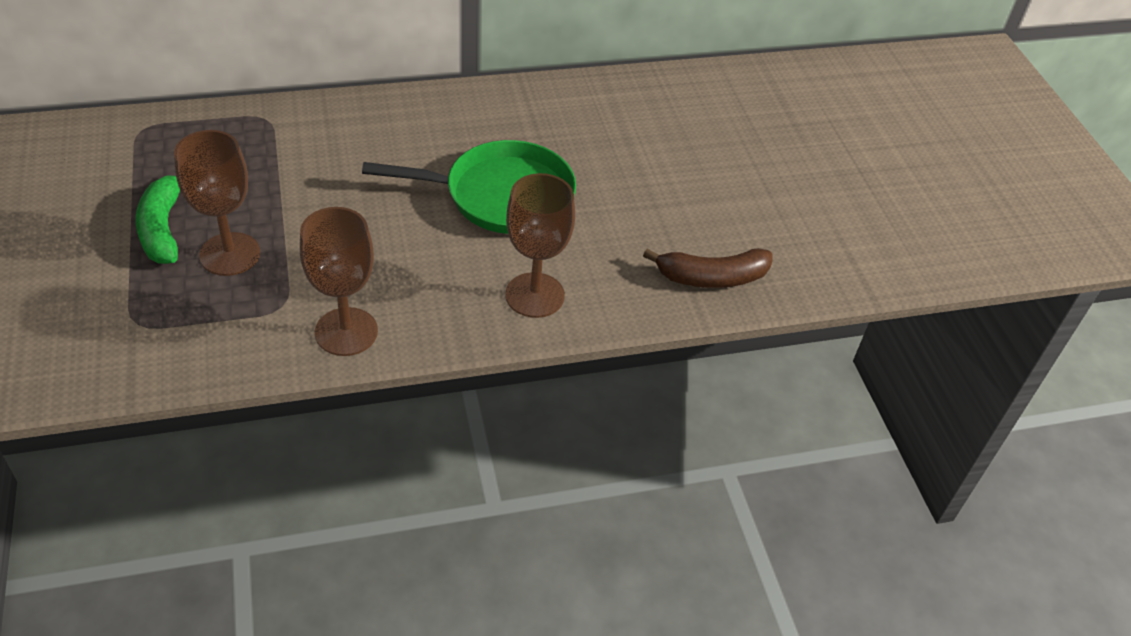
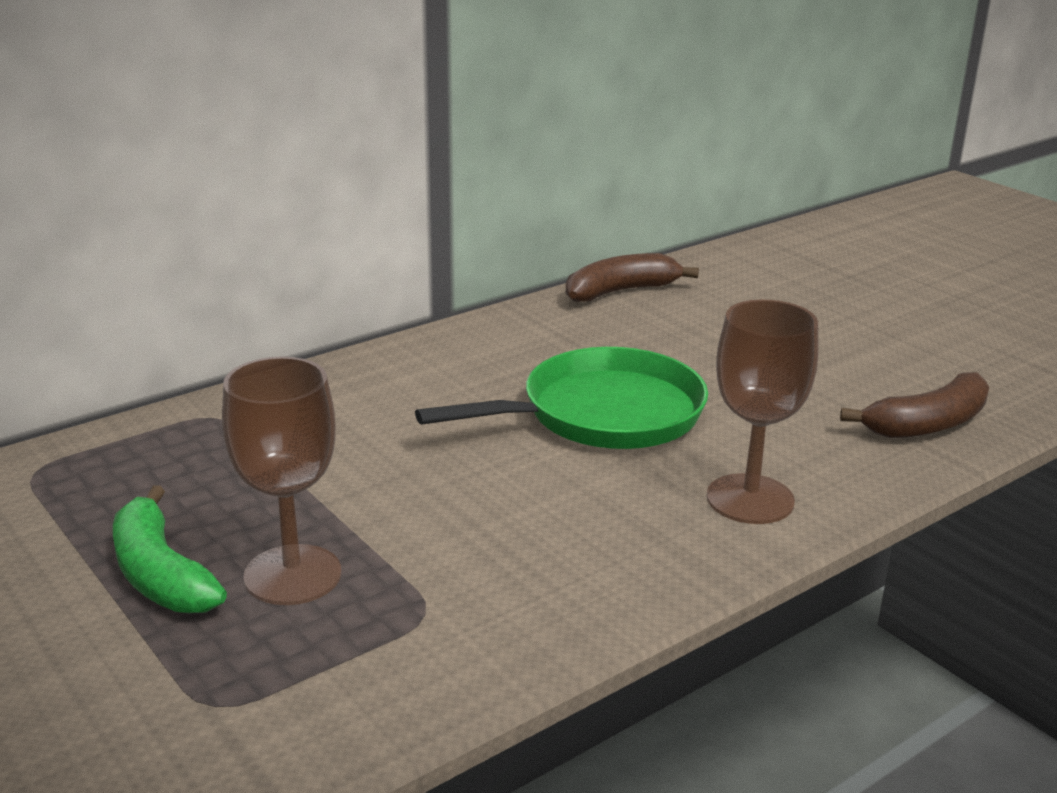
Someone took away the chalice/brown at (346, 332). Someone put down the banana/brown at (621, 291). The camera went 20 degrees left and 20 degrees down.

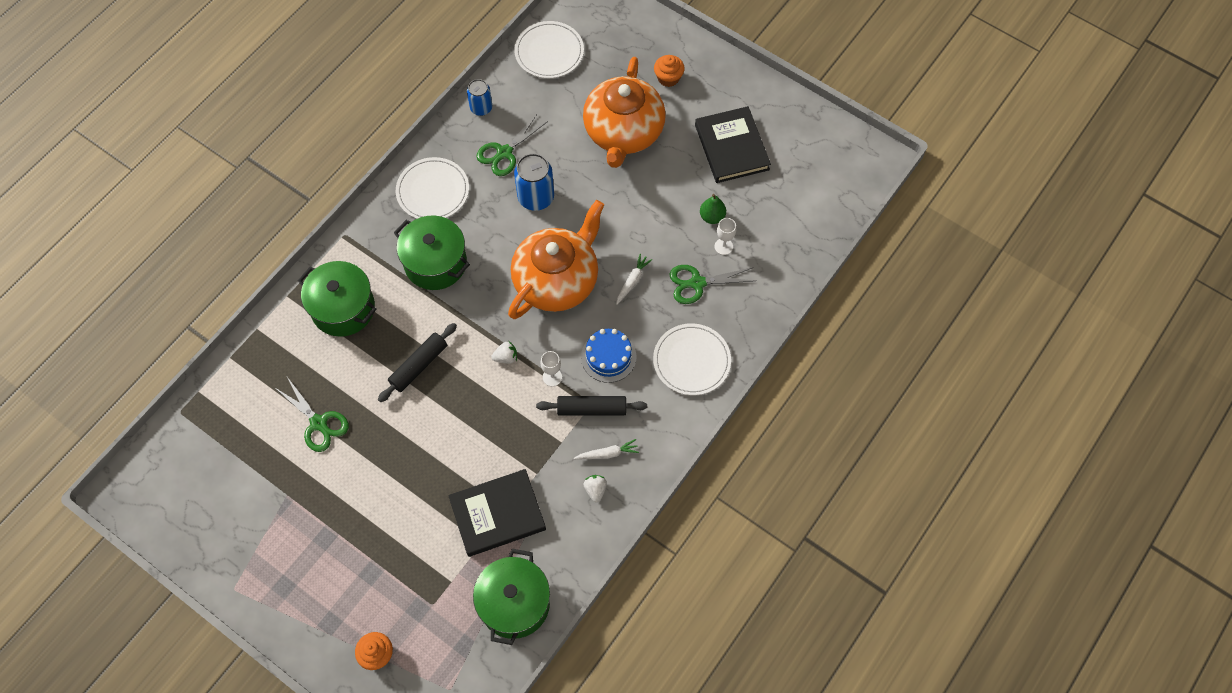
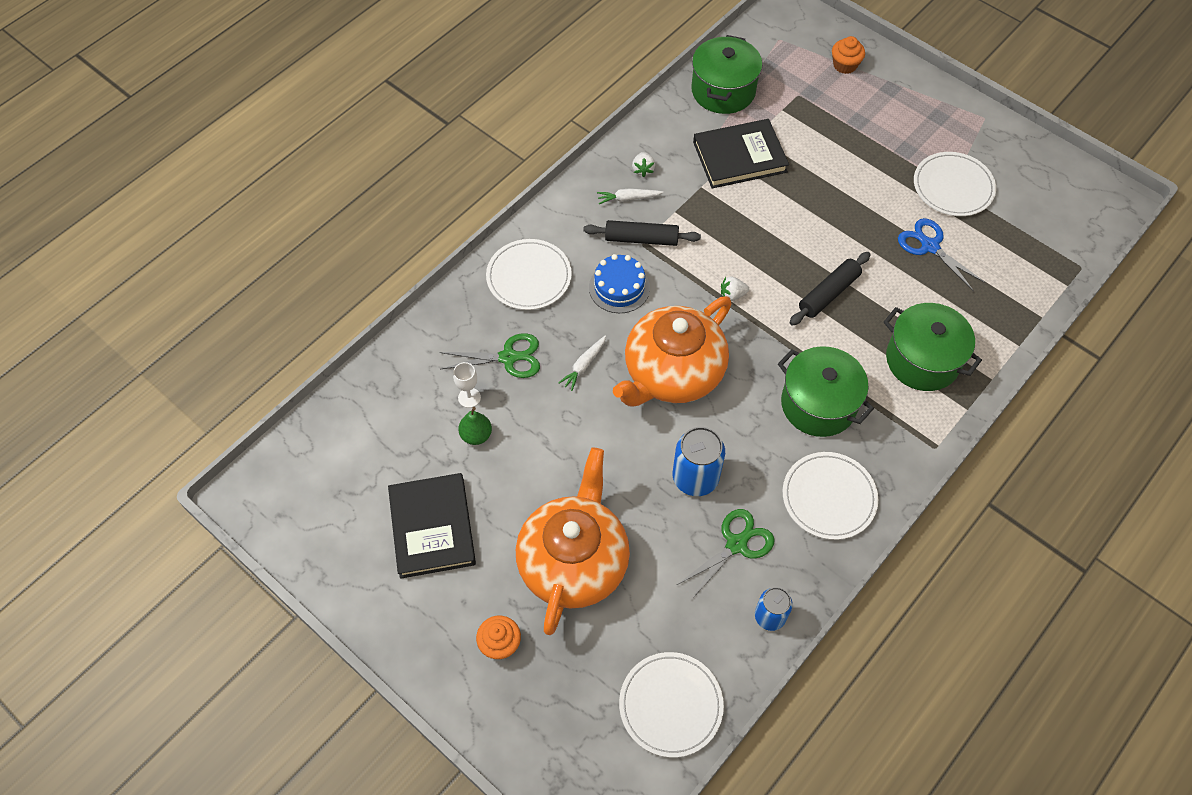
Someone took away the chalice/snow-white at (552, 377). Someone put down the dinner plate/snow-white at (953, 187). Someone repainted the shears/leaf-green at (318, 423), which became the shears/cobalt at (930, 246). The camera went 175 degrees left and 5 degrees down.

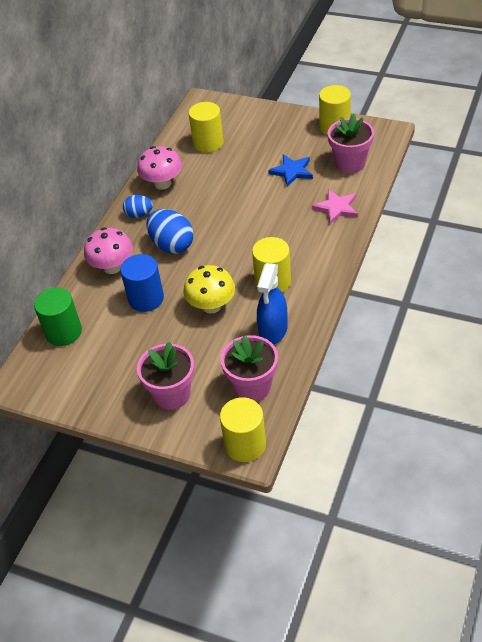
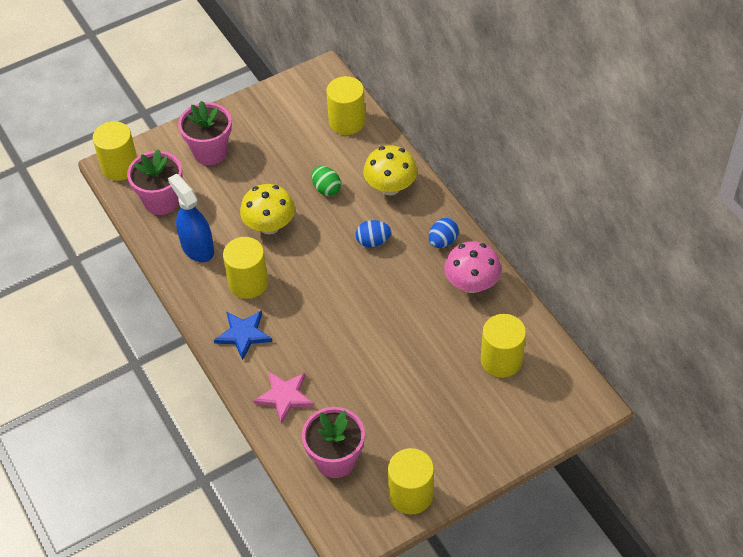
Someone carried the star/cobalt from (292, 171) to (243, 334). Someone swapped the solid cylinder/cobalt at (146, 298) for the toy egg/leaf-green at (326, 189). Someone repainted the solid cylinder/leaf-green at (63, 332), which became the solid cylinder/golden at (347, 122). Someone repainted the fungus/rosy at (112, 267), which became the fungus/golden at (390, 187). Someone scaled the toy egg/cobalt at (172, 245) by 0.59. The camera went 125 degrees right and 5 degrees up.

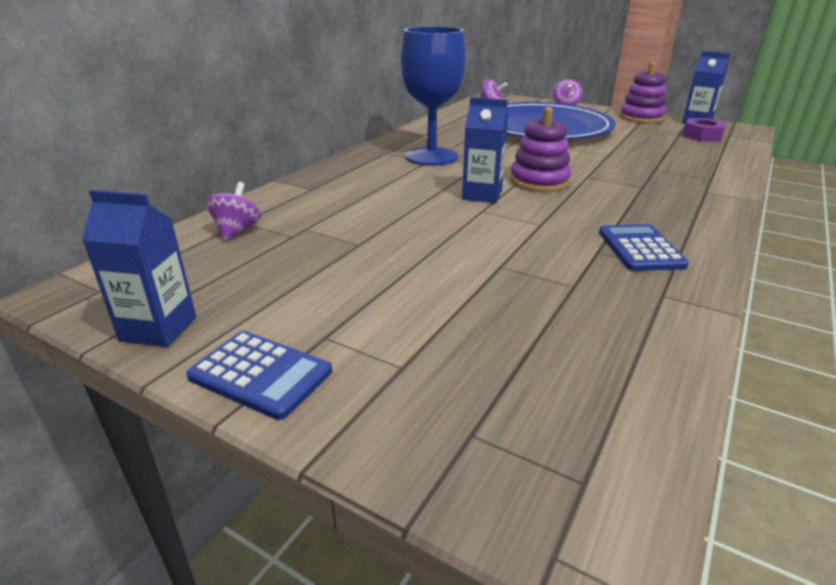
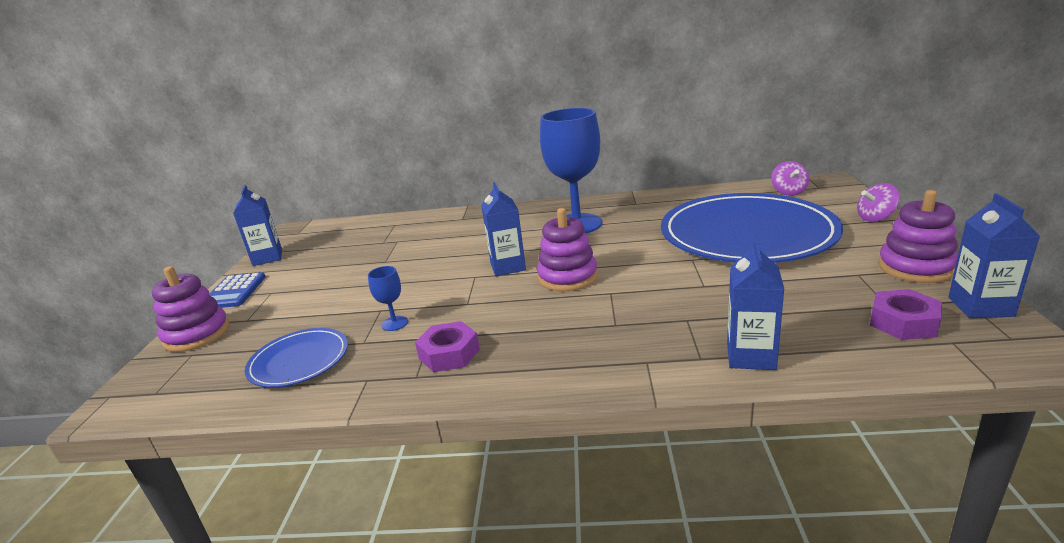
Someone took away the whirligig/violet at (237, 231). Someone put down the stacking rings/violet at (197, 334). Someone put down the dinner plate/cobalt at (299, 360). Someone put down the chalice/cobalt at (394, 323). Someone put down the milk carton/cobalt at (751, 356). Someone swapped the calculator/cobalt at (640, 248) for the hex nut/violet at (449, 354). The camera went 65 degrees right and 5 degrees down.

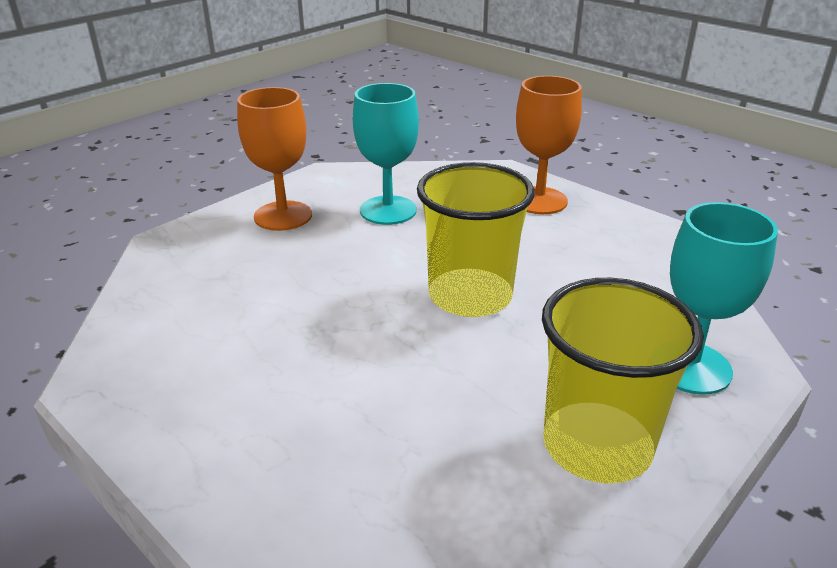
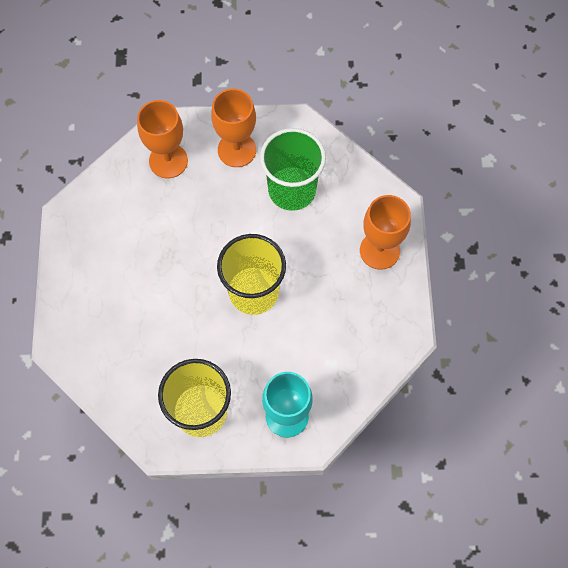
Someone put down the chalice/orange at (168, 161). Someone swapped the chalice/turquoise at (388, 210) for the beaker/leaf-green at (292, 190). The camera went 45 degrees right and 35 degrees up.

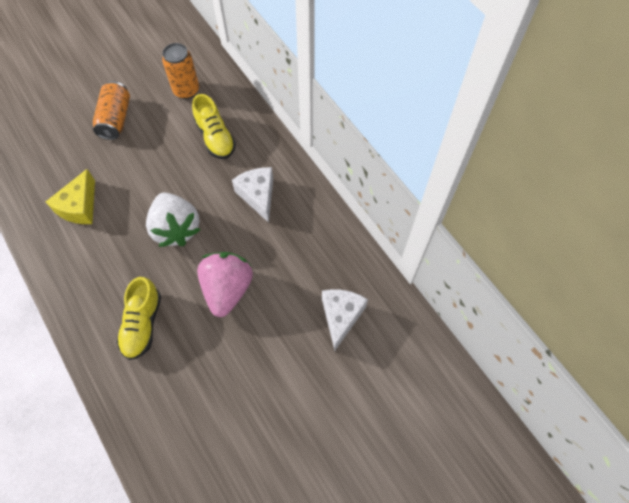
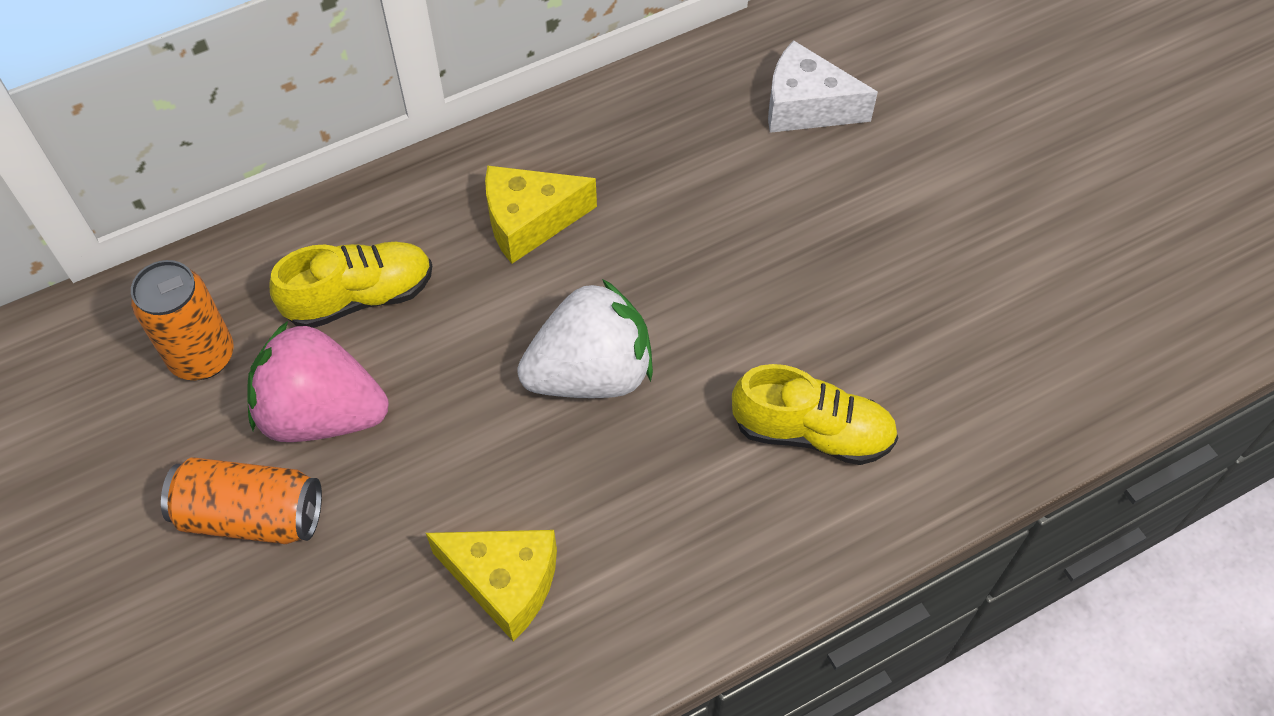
Someone carried the berry/rosy from (227, 289) to (322, 413). Someone repainted the piece of cheese/snow-white at (258, 196), which became the piece of cheese/golden at (529, 221). The camera went 85 degrees left and 5 degrees down.

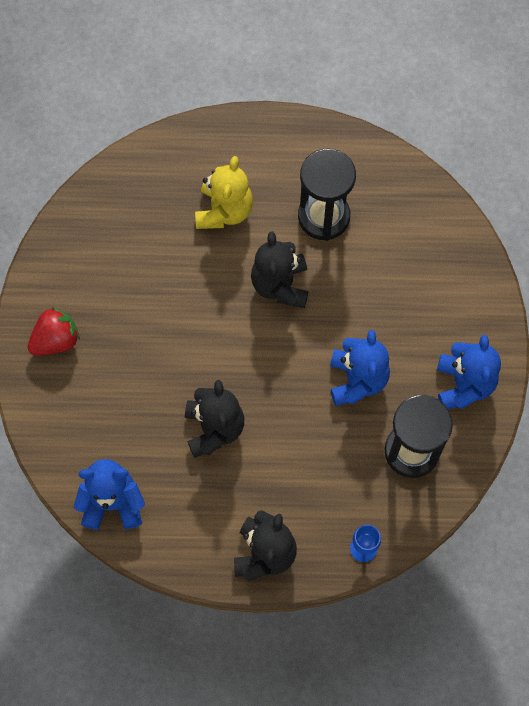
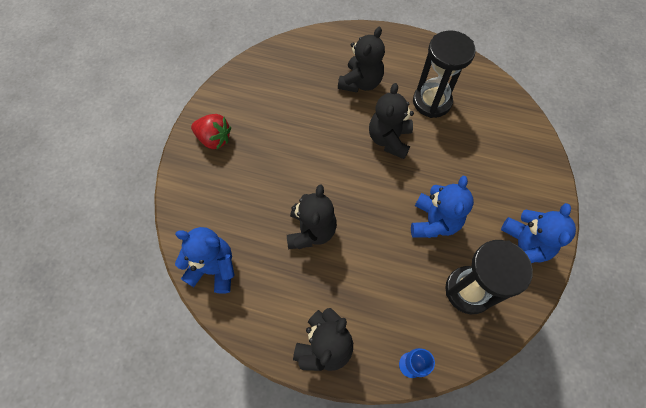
Someone repainted the teddy/golden at (224, 210), which became the teddy/black at (360, 82). Someone rotated the berry/red at (56, 340) by 45 degrees clockwise. The camera went 15 degrees right and 5 degrees down.

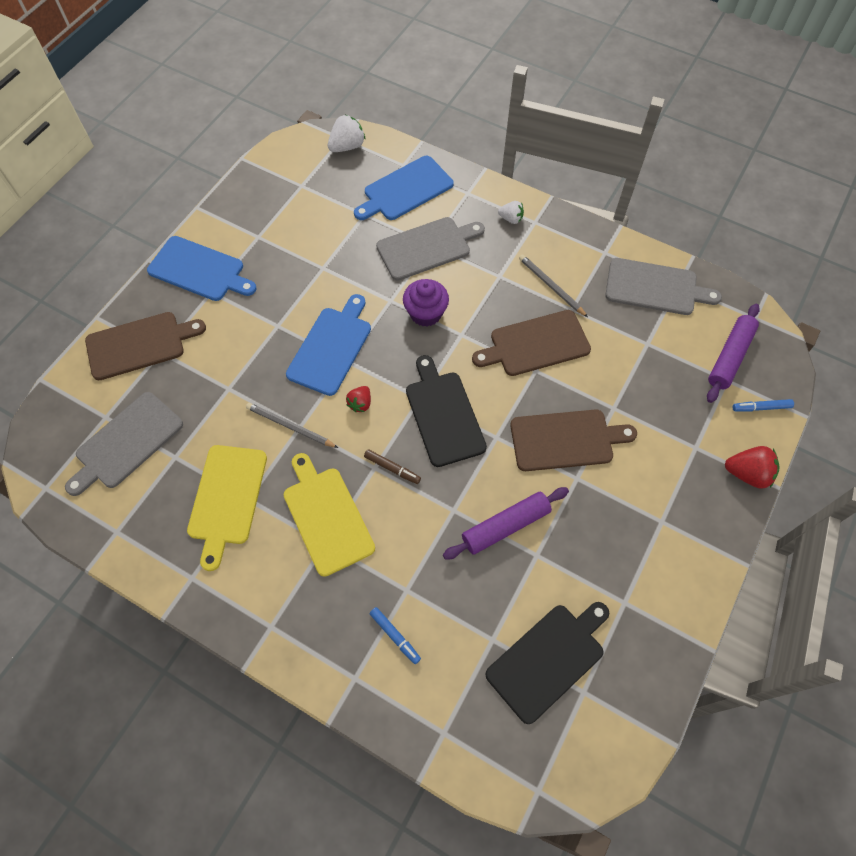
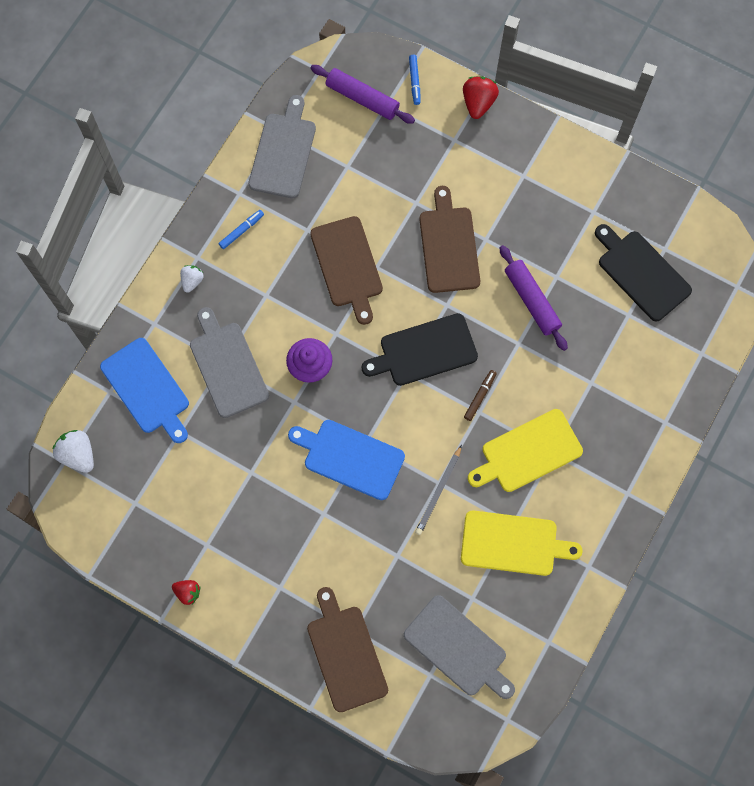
Someone took away the cutting board/cobalt at (199, 270). Someone took away the pencil/grey at (551, 286). Someone carried the berry/red from (360, 403) to (188, 592). Someone carried the marker/cobalt from (395, 636) to (241, 231). The camera went 90 degrees left and 10 degrees up.

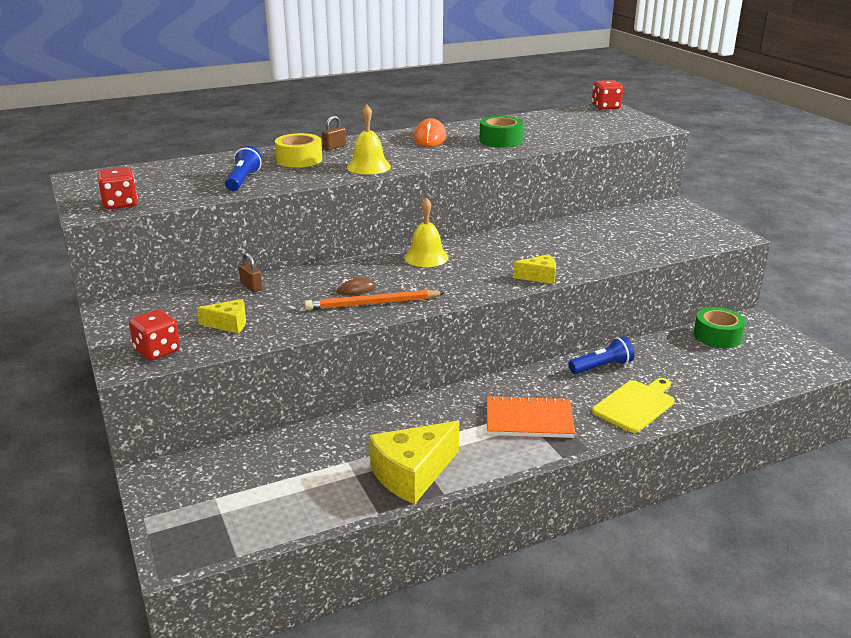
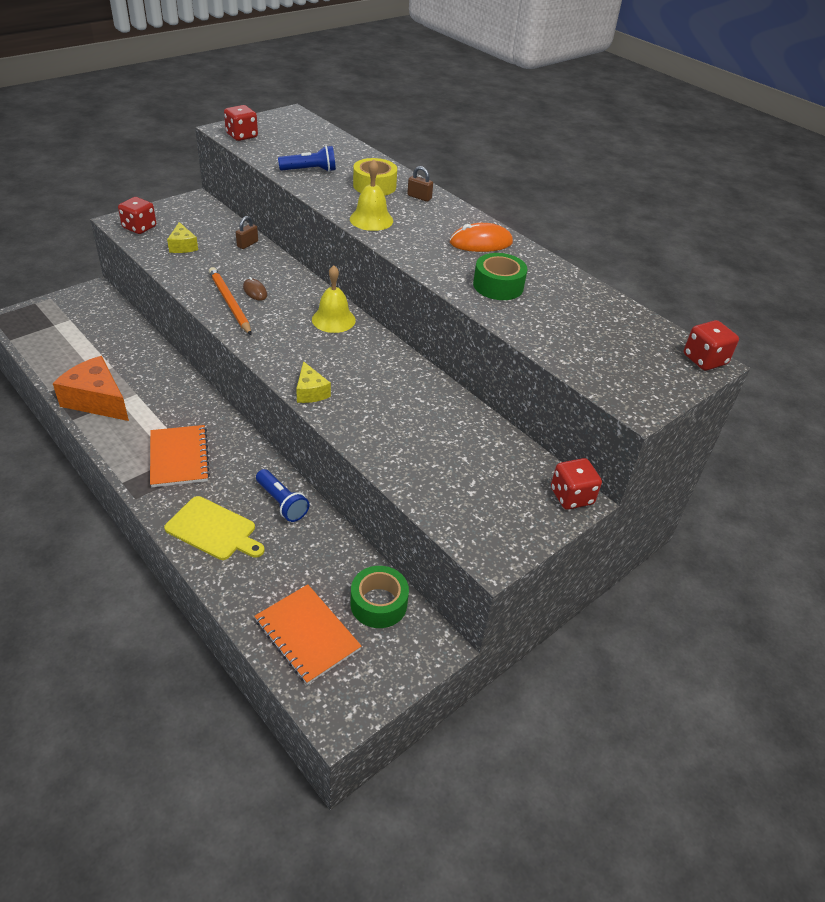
Someone put down the notebook/orange at (307, 635). Someone put down the die/red at (571, 496). Someone repainted the piece of cheese/golden at (412, 474), which became the piece of cheese/orange at (97, 400). The camera went 70 degrees right and 15 degrees up.

